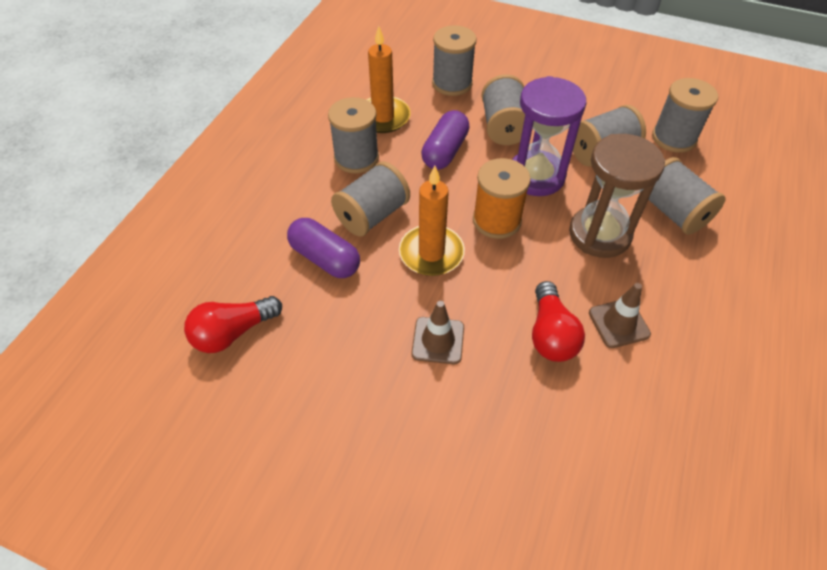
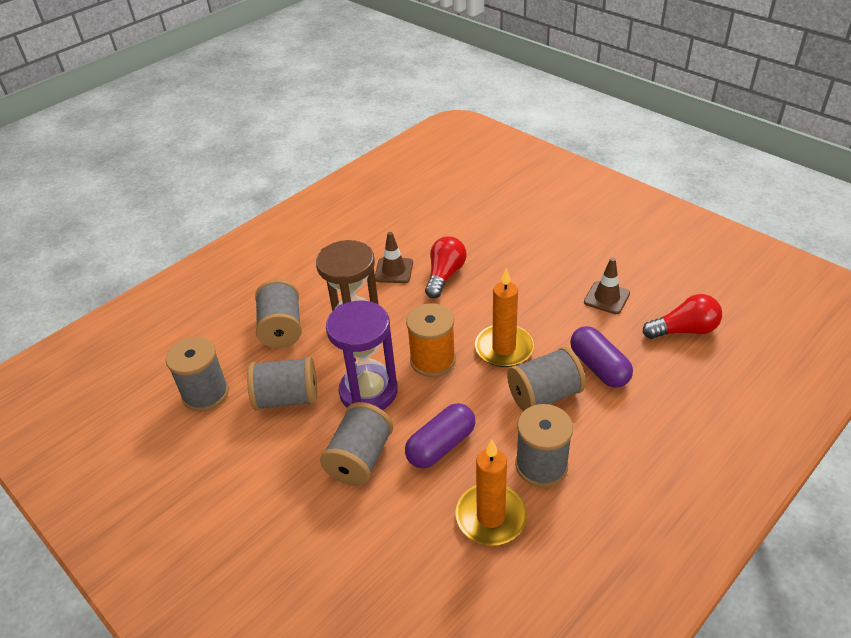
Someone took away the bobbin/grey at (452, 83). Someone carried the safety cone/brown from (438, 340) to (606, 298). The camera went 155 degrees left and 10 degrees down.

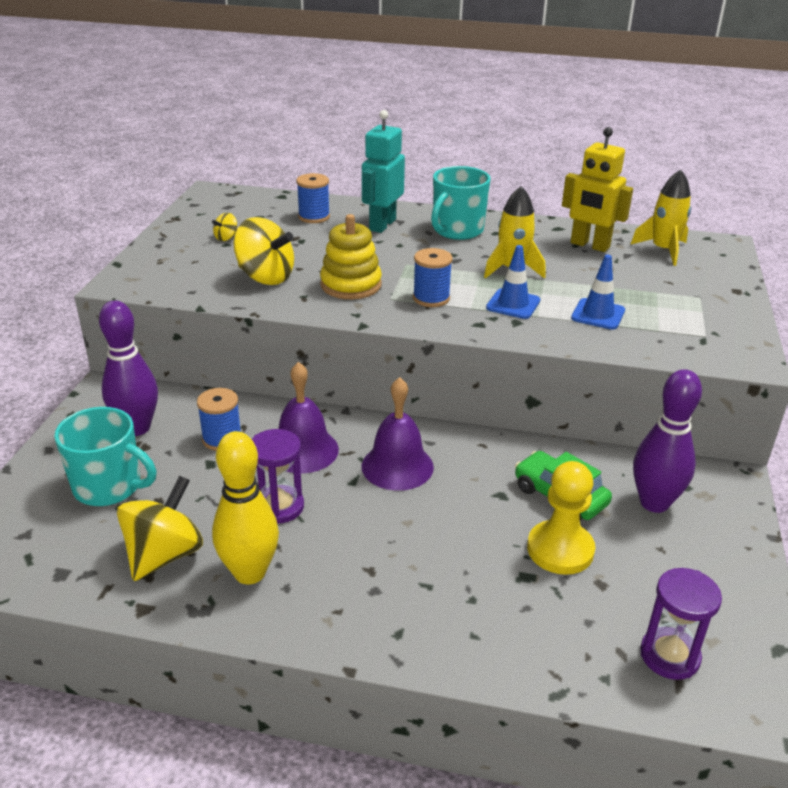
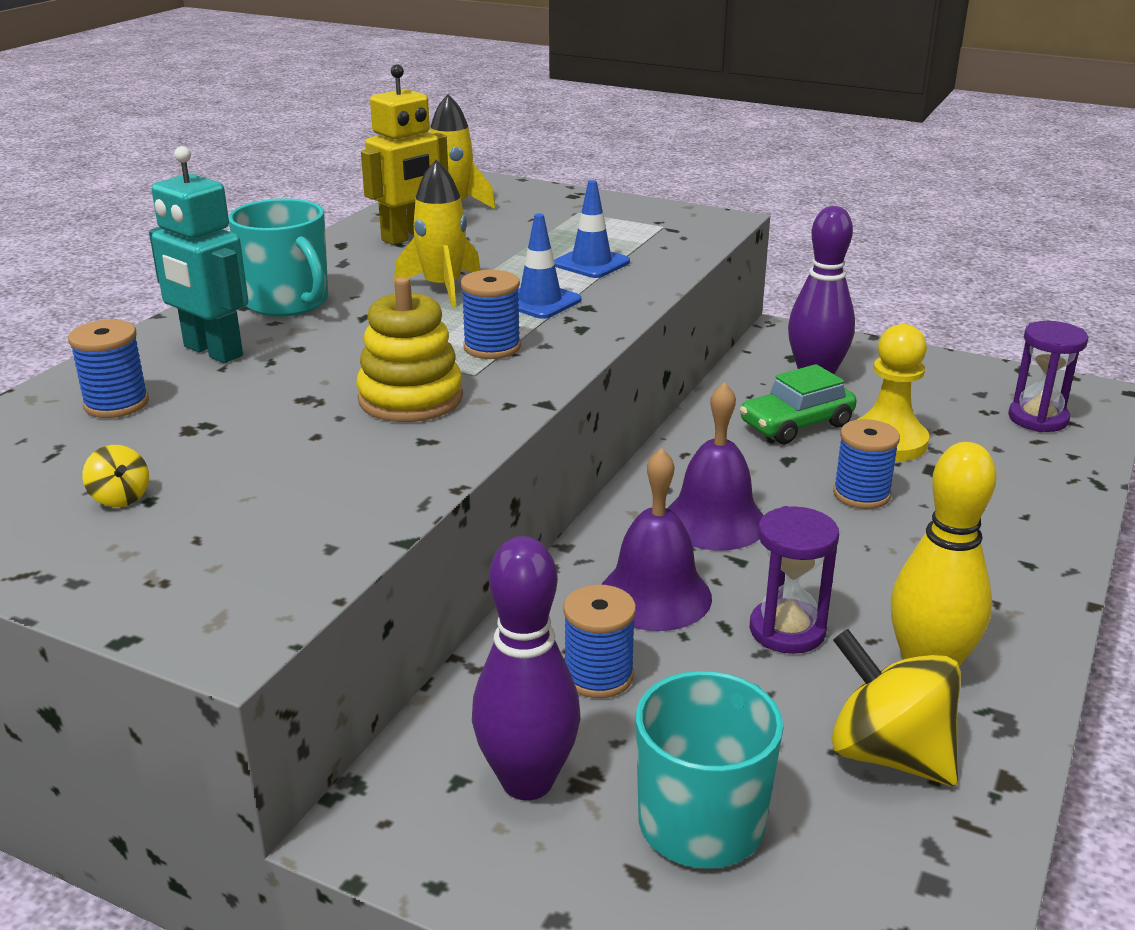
Someone took away the whirligig/golden at (265, 277). Someone put down the bobbin/cobalt at (861, 494). The camera went 75 degrees left and 5 degrees down.

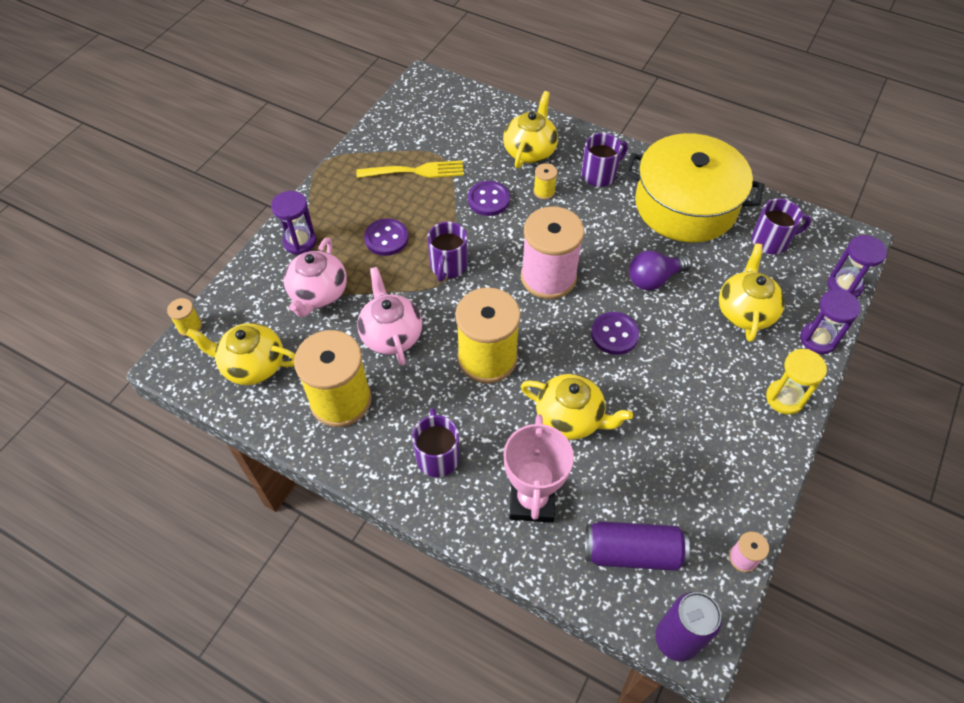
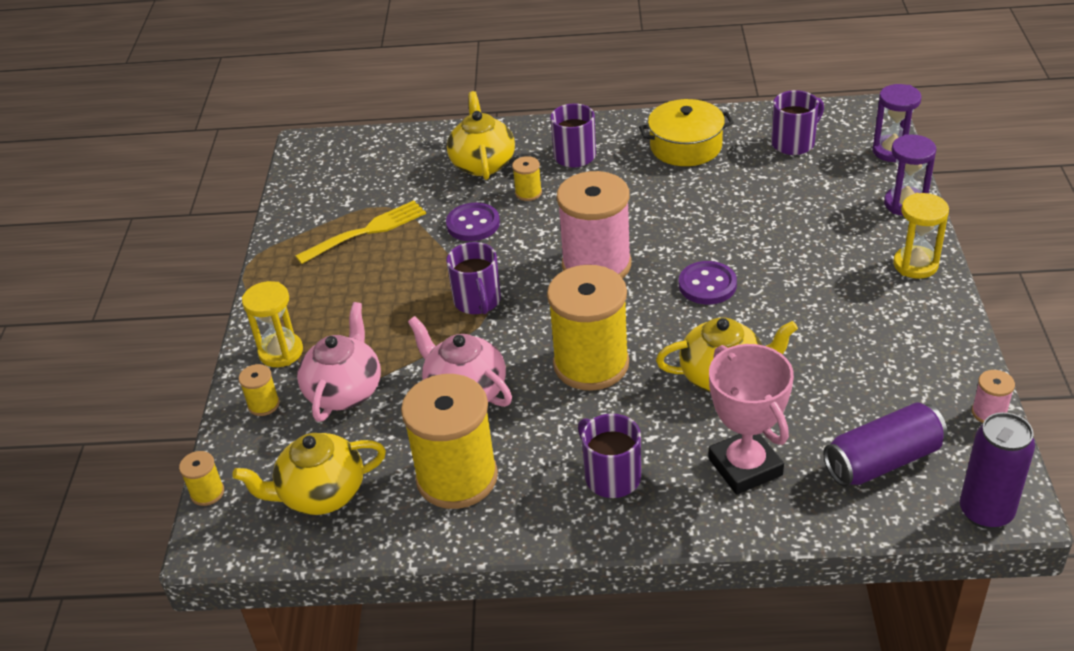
Someone took away the sewing button/violet at (386, 238). Someone took away the lightbulb/violet at (654, 279). Someone took away the teapot/golden at (745, 311). Someone put down the bobbin/golden at (264, 404). Someone repainted the sand timer/violet at (300, 242), which became the sand timer/golden at (281, 352). Someone rotated the teapot/rosy at (318, 293) by 150 degrees counterclockwise. Someone scaled the pot/golden at (685, 205) by 0.59. The camera went 25 degrees left and 15 degrees down.

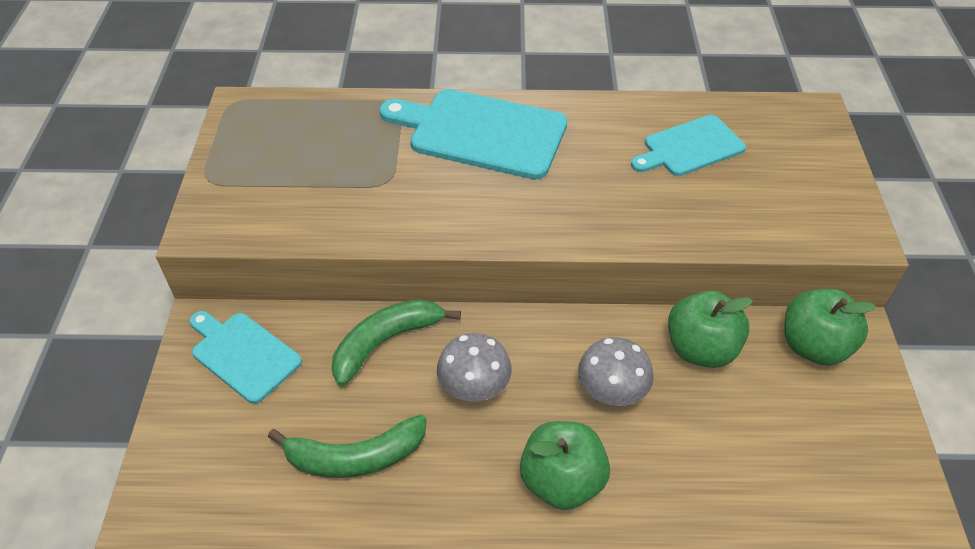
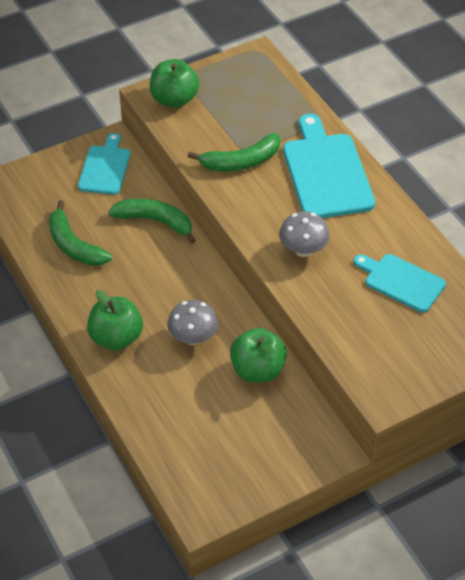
Someone put down the banana/leaf-green at (241, 162). Someone carried the fungus/grey from (474, 387) to (303, 250). Someone carried the toy apple/leaf-green from (813, 346) to (174, 100). The camera went 60 degrees right and 0 degrees up.

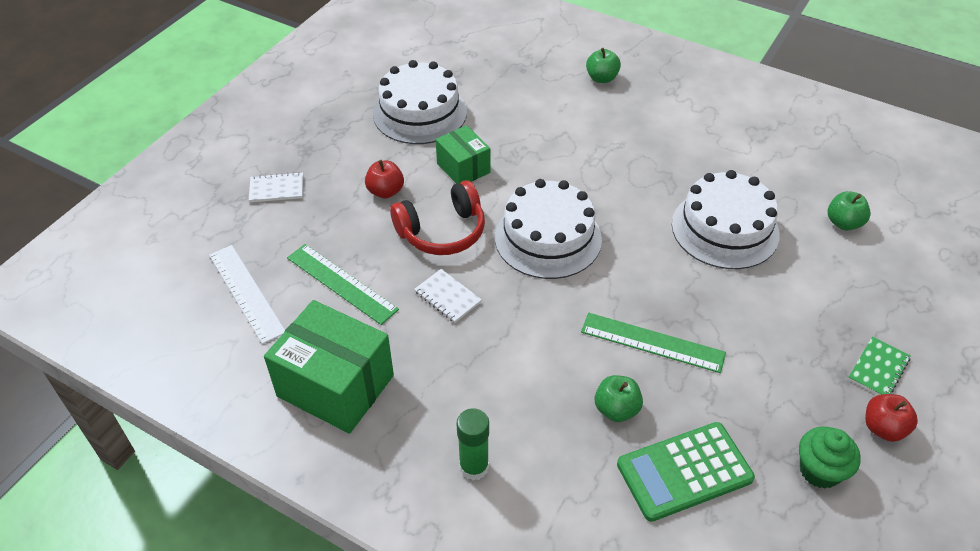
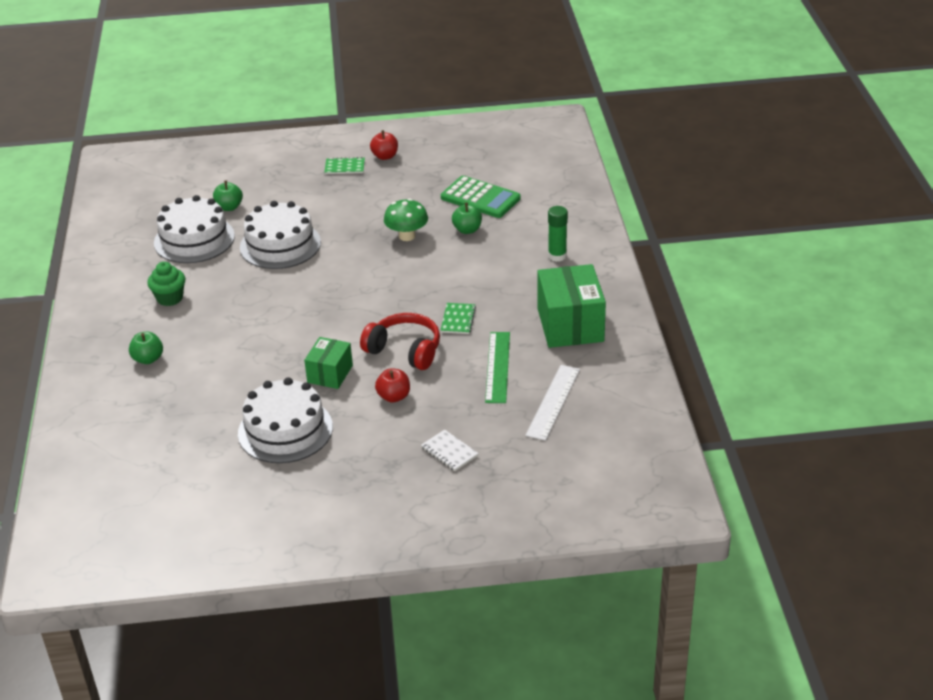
Someone carried the cake/snow-white from (548, 238) to (194, 239). Someone carried the cupcake/leaf-green from (819, 470) to (170, 298). Someone swapped the measuring stick/leaf-green at (652, 342) for the fungus/leaf-green at (407, 236). Someone repainted the notebook/snow-white at (447, 297), which became the notebook/leaf-green at (458, 319). The camera went 125 degrees left and 10 degrees down.

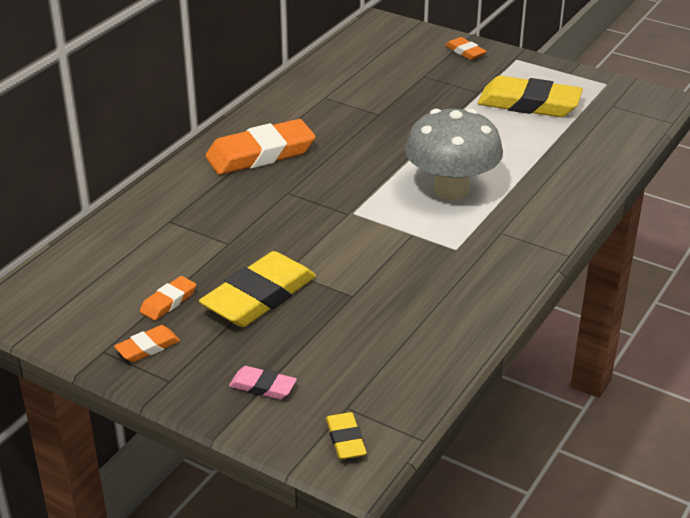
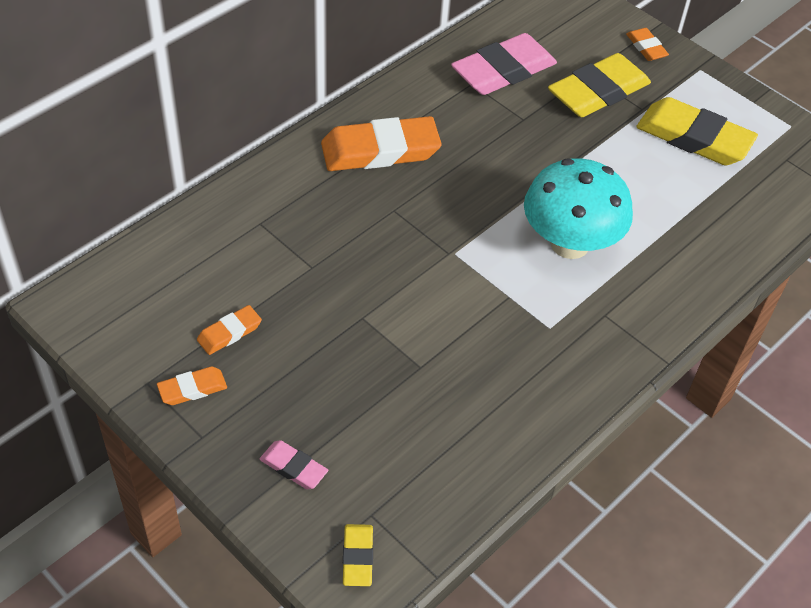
Someone put down the eraser/rosy at (503, 71). Someone carried the eraser/golden from (259, 296) to (598, 92). Someone repainted the fungus/grey at (451, 190), which became the fungus/turquoise at (569, 244). The camera went 10 degrees right and 15 degrees up.

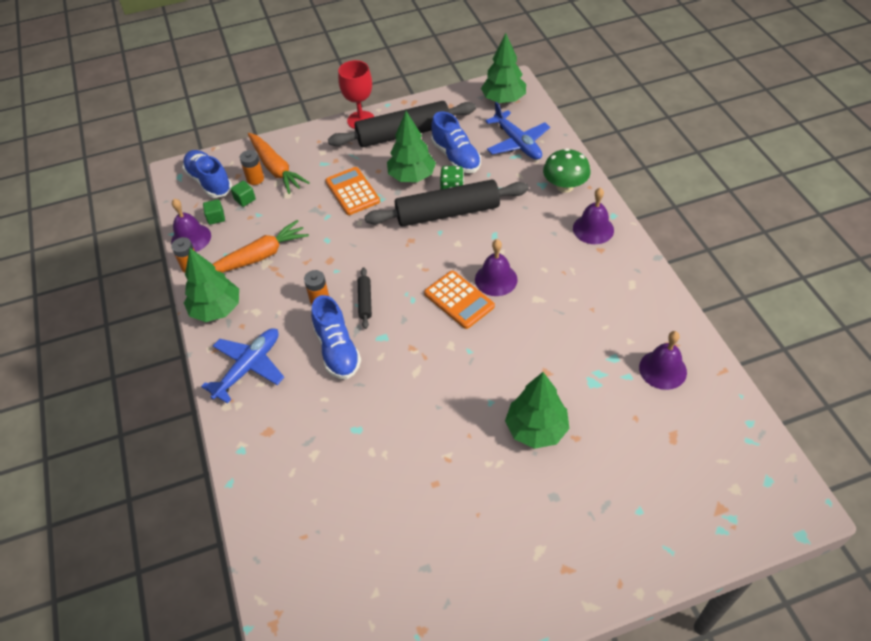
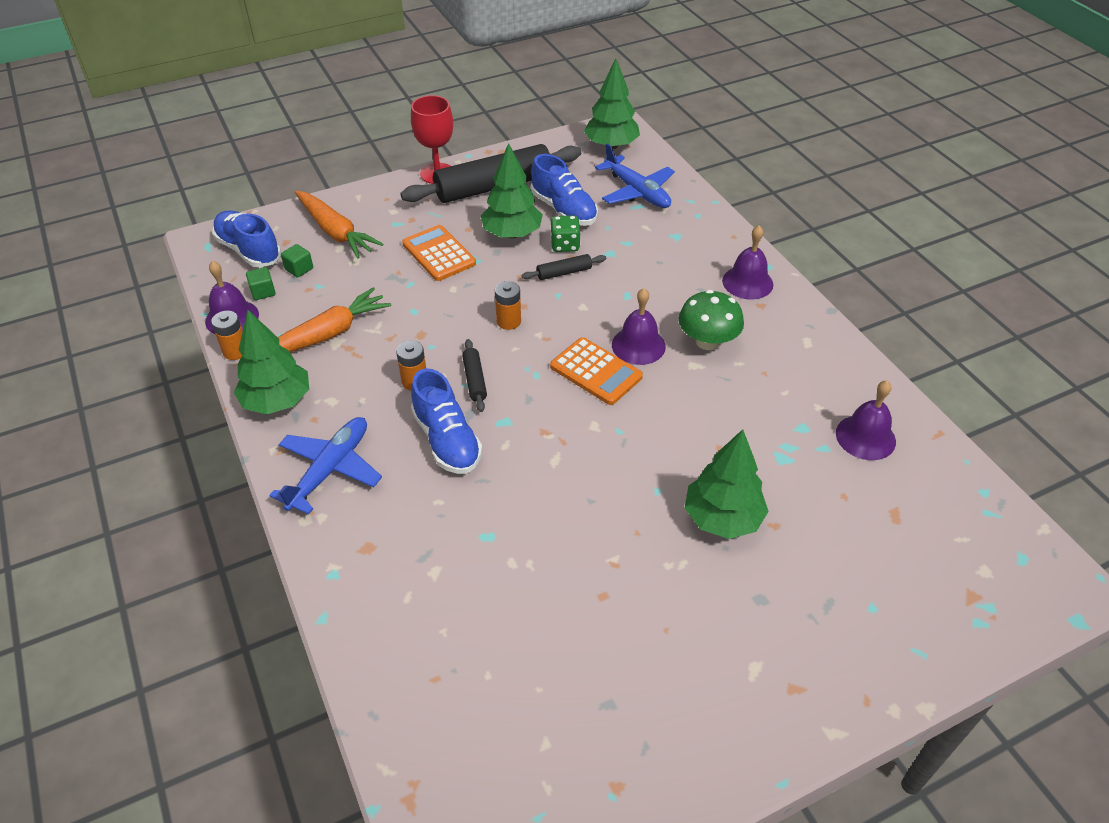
Someone carried the AA battery/orange from (255, 179) to (508, 321). Someone carried the fungus/leaf-green from (564, 186) to (707, 341). Someone scaled the dough roller/black at (447, 213) by 0.42. The camera went 10 degrees left and 5 degrees down.

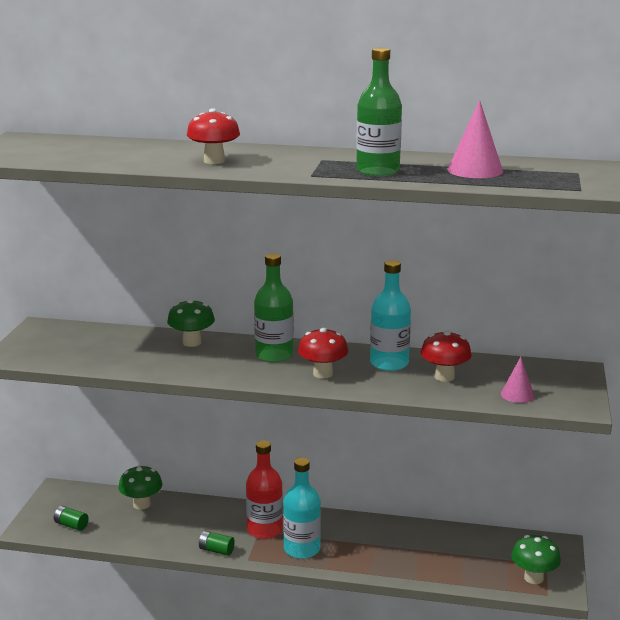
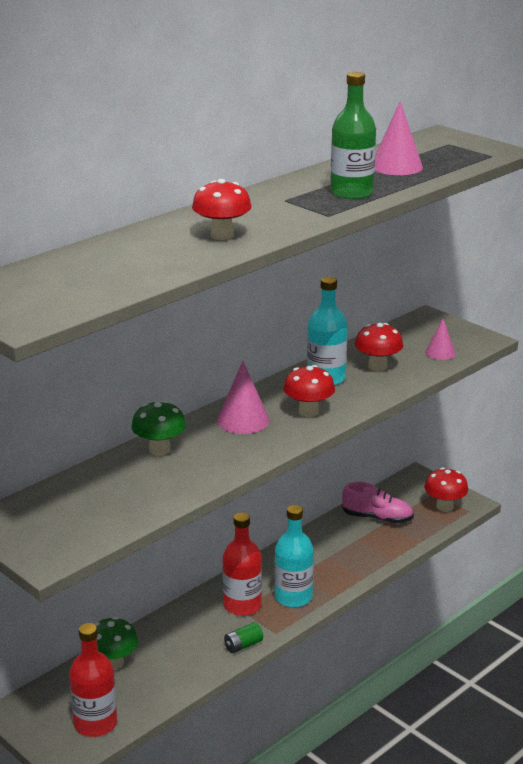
Someone put down the sneaker/rosy at (377, 518). Someone swapped the AA battery/leaf-green at (71, 525) for the drink bottle/red at (95, 723). Someone swapped the drink bottle/leaf-green at (274, 355) for the cone/rosy at (243, 420). Someone repainted the fungus/leaf-green at (533, 578), which became the fungus/red at (444, 506). The camera went 55 degrees left and 5 degrees up.

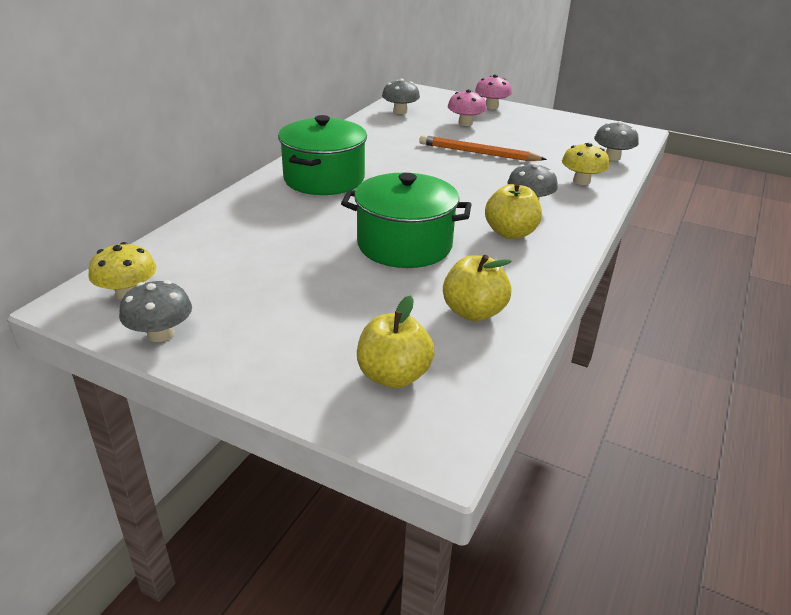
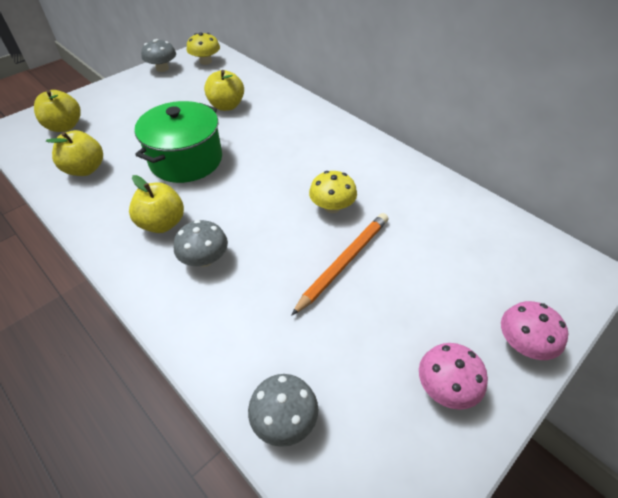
Someone took away the pot/leaf-green at (324, 179). Someone took away the fungus/grey at (400, 111). Someone put down the toy apple/golden at (226, 106). Someone carried the fungus/rosy from (465, 123) to (445, 387). Someone carried the fungus/golden from (581, 181) to (332, 207). The camera went 110 degrees right and 15 degrees up.

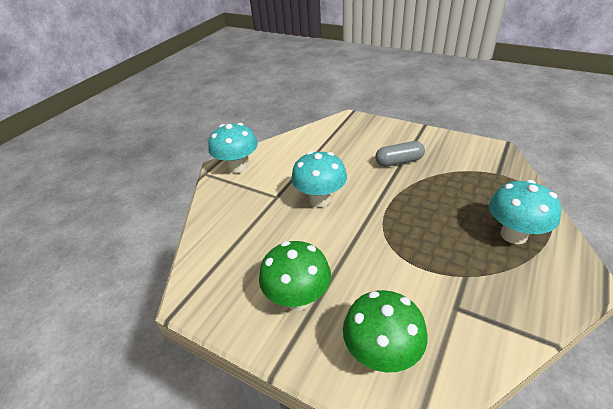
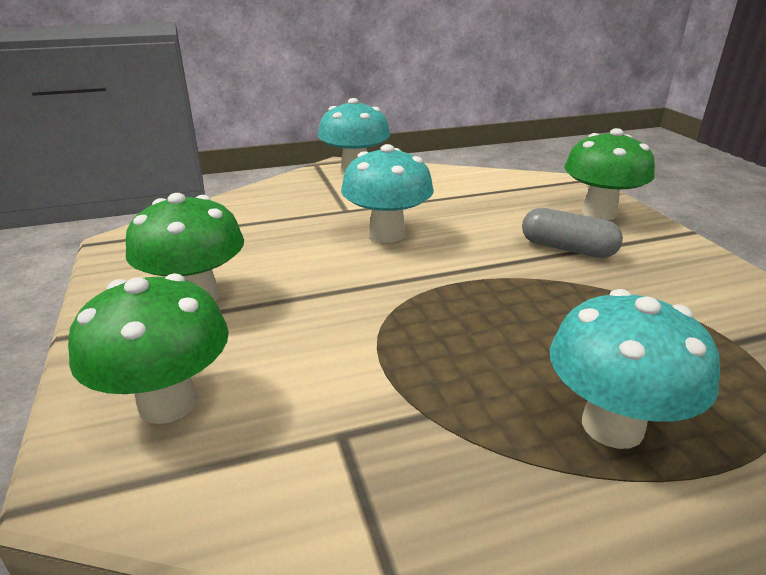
Someone put down the fungus/leaf-green at (599, 213). The camera went 40 degrees right and 10 degrees down.

